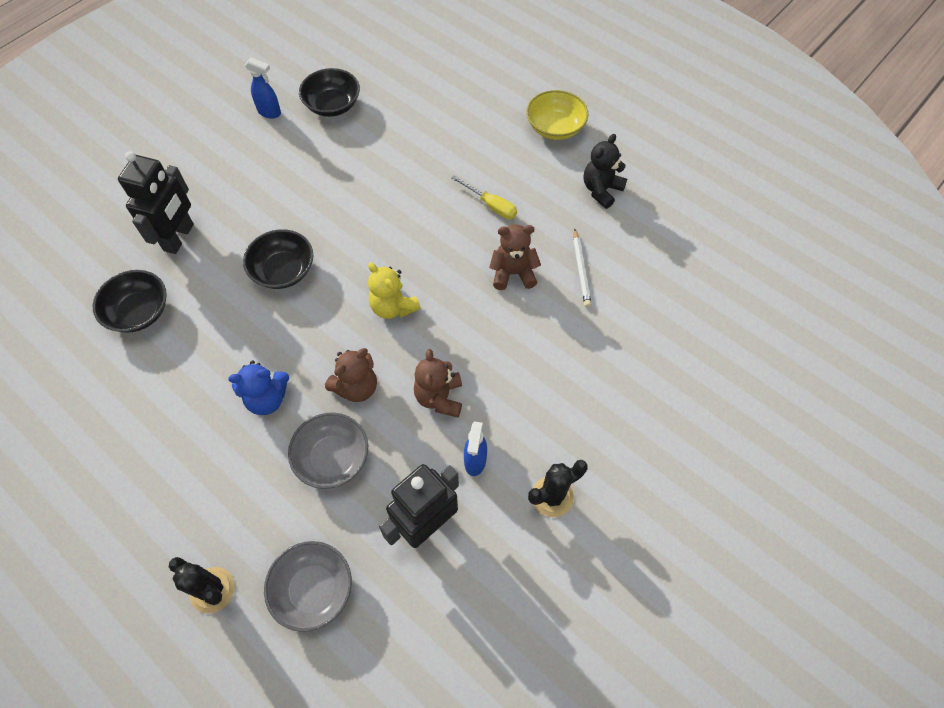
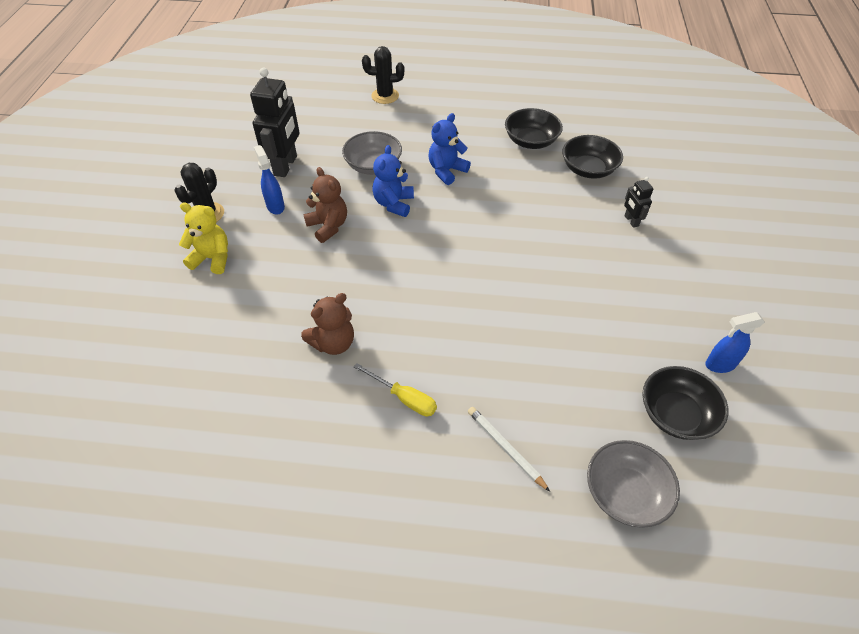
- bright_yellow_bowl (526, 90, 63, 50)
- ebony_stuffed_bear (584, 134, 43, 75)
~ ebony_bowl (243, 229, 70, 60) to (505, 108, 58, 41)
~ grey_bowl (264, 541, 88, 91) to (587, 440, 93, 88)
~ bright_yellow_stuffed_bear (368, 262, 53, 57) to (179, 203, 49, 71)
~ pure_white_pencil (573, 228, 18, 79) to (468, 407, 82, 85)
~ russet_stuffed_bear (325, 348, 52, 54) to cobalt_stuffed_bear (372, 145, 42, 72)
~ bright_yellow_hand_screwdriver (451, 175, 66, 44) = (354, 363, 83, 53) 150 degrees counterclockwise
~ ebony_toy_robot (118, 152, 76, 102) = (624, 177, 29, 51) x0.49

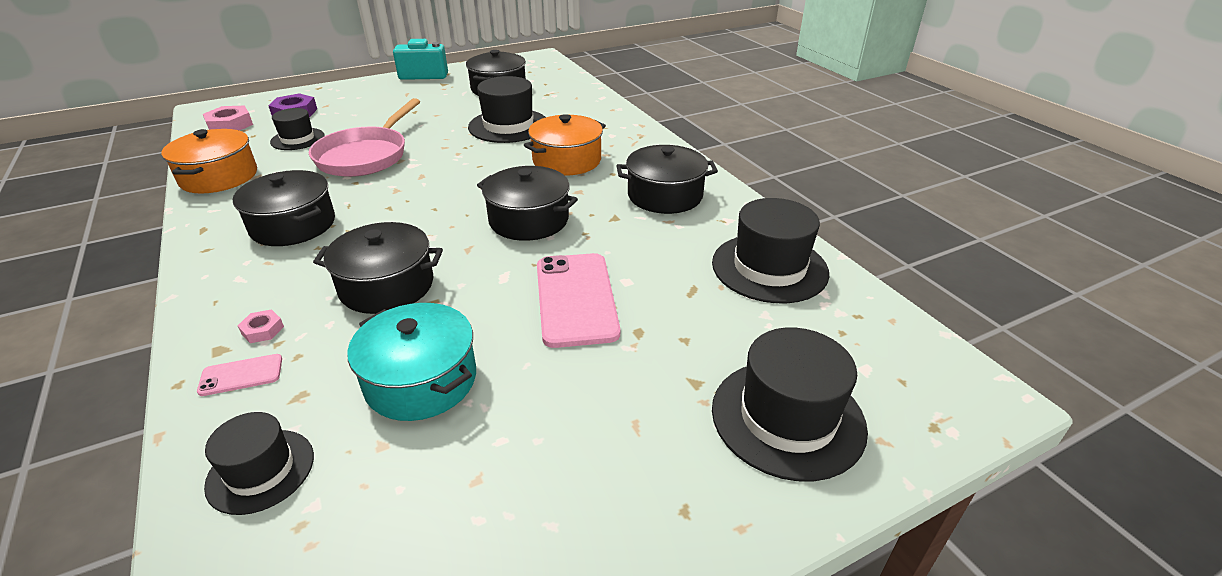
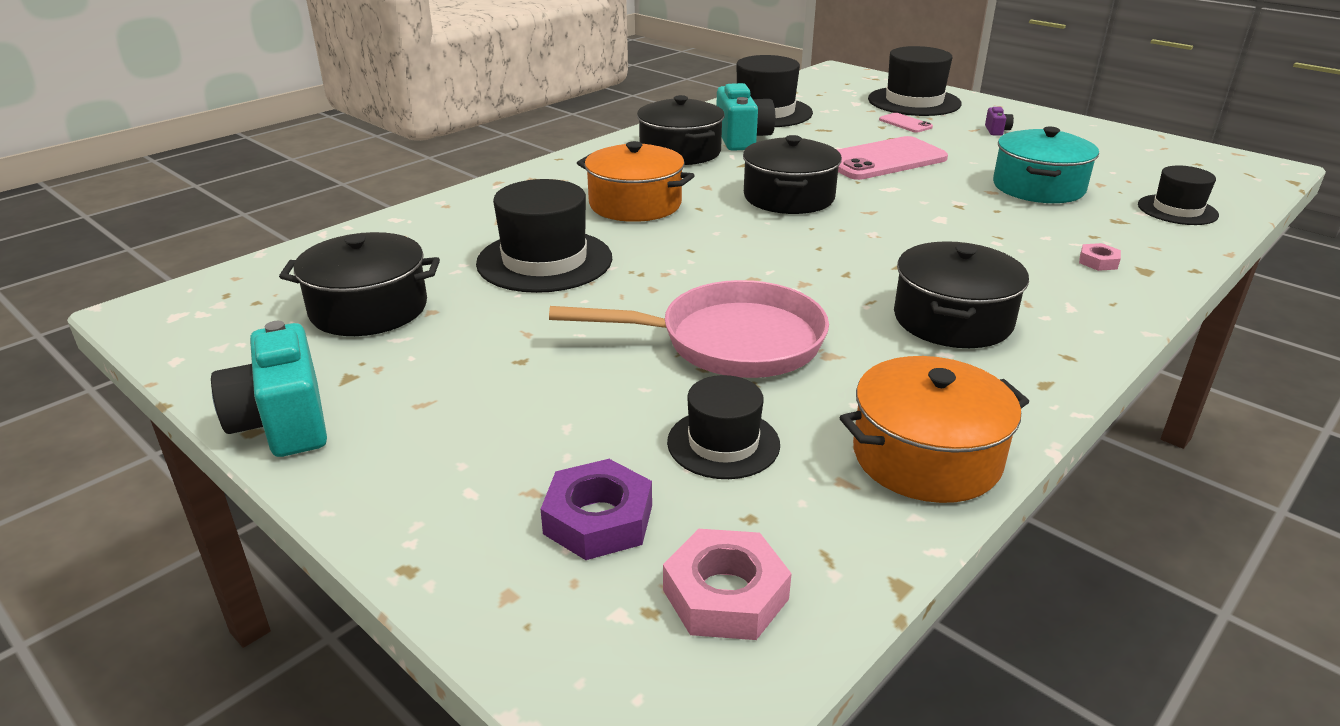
- ebony_stockpot (313, 222, 130, 92)
+ turquoise_camera (716, 83, 59, 68)
+ royal_purple_camera (985, 107, 29, 29)
~ rose-pink_phone (197, 354, 85, 42) to (879, 113, 54, 20)

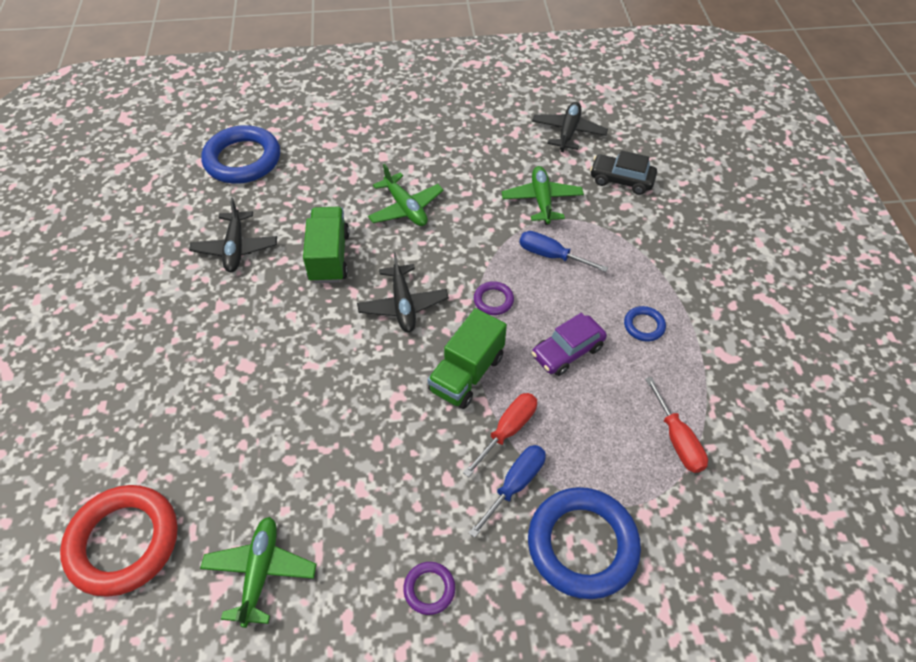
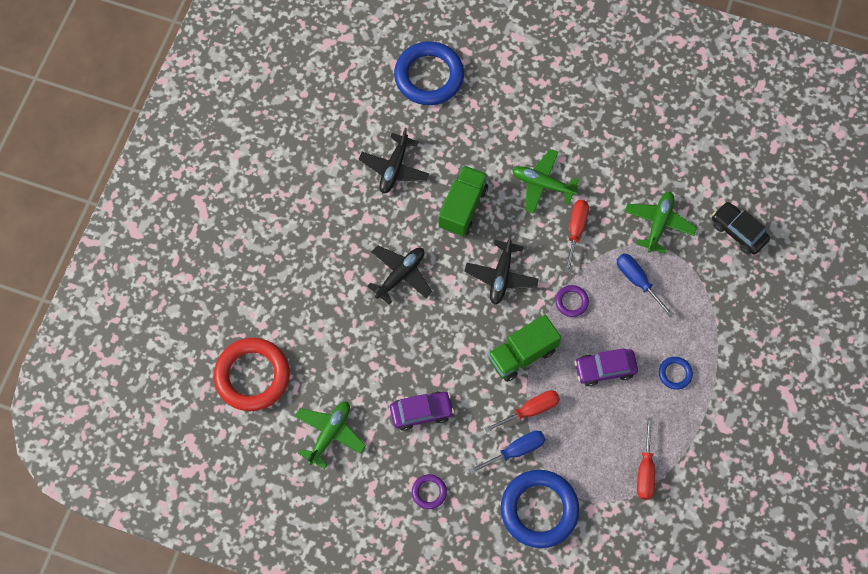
+ royal_purple_car (390, 391, 64, 40)
+ red_hand_screwdriver (565, 200, 24, 73)
~ ebony_aeroplane (532, 102, 76, 50) to (367, 245, 65, 60)
~ leaf-green_aeroplane (368, 164, 76, 62) = (512, 149, 67, 65) 120 degrees clockwise

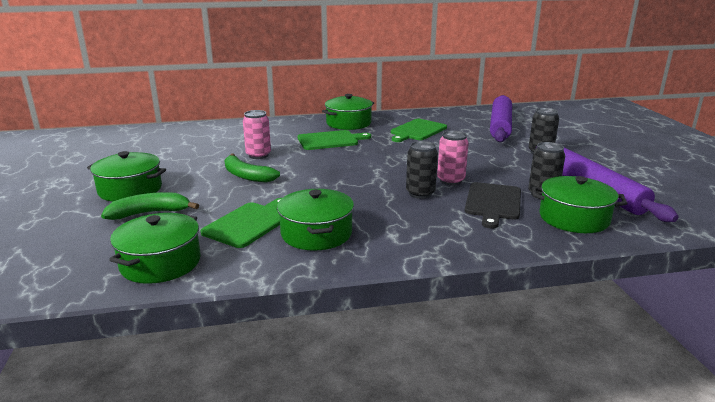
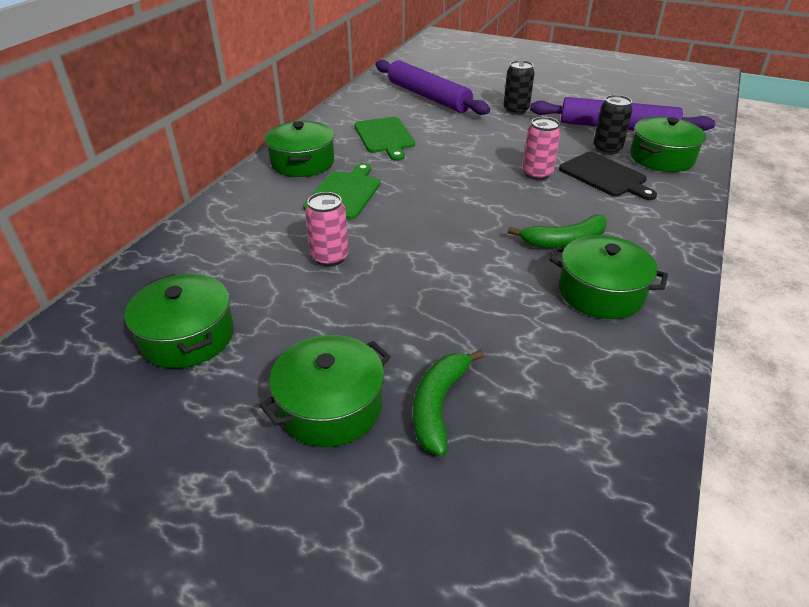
- leaf-green_bread_board (200, 198, 82, 50)
- ebony_soda_can (406, 141, 32, 58)
~ leaf-green_stockpot (109, 213, 92, 71) to (125, 274, 109, 94)
~ leaf-green_banana_fruit (224, 153, 56, 30) to (508, 215, 99, 33)

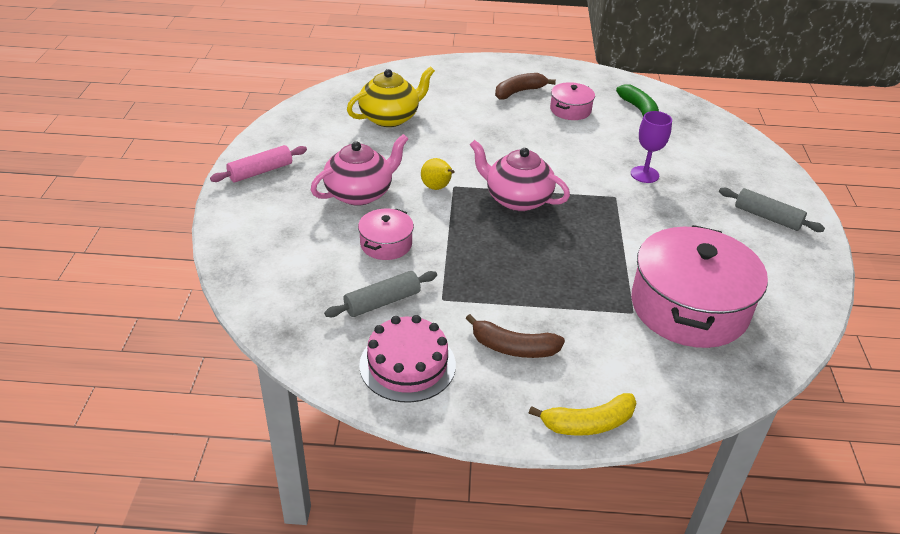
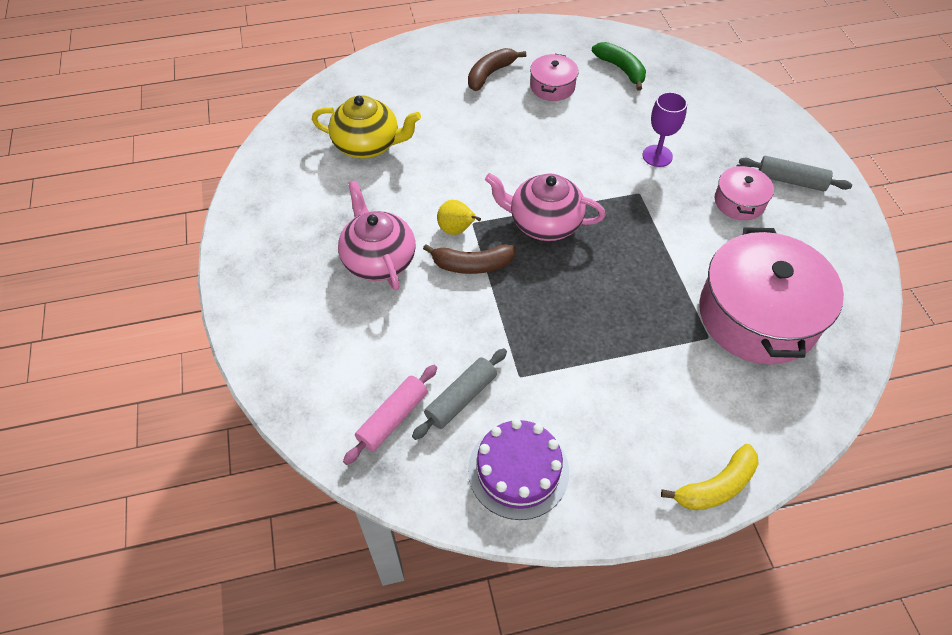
~ rose-pink_dough_roller (210, 145, 97, 37) to (343, 365, 94, 100)
~ rose-pink_stockpot (358, 209, 56, 51) to (714, 164, 60, 56)
~ russet_banana_fruit (466, 314, 99, 44) to (423, 244, 93, 30)
~ rose-pink_layer_cake (359, 315, 97, 88) to royal_purple_layer_cake (468, 419, 101, 101)
~ rose-pink_tea_pot (311, 134, 97, 72) = (338, 180, 78, 110) 60 degrees counterclockwise
~ bright_yellow_tea_pot (347, 66, 88, 61) = (312, 95, 109, 64) 60 degrees clockwise

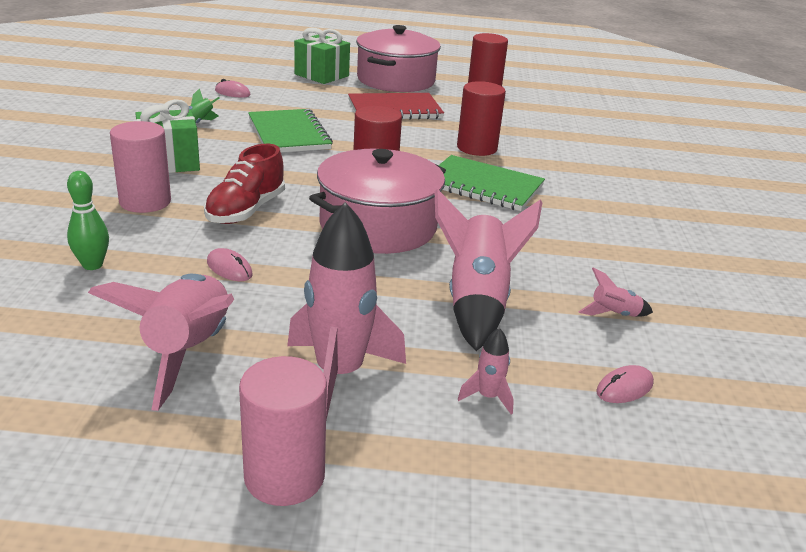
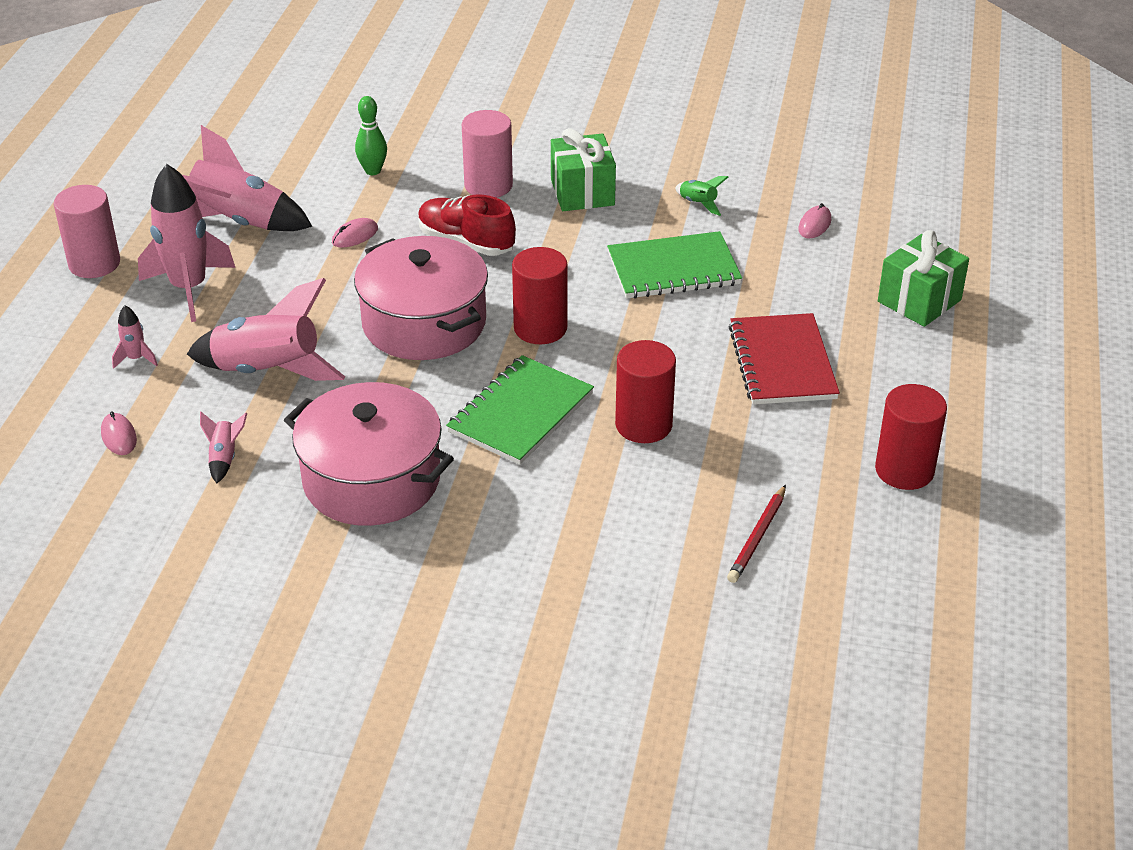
+ red_pencil (727, 485, 59, 98)
~ rose-pink_stockpot (356, 25, 85, 67) to (284, 382, 170, 144)

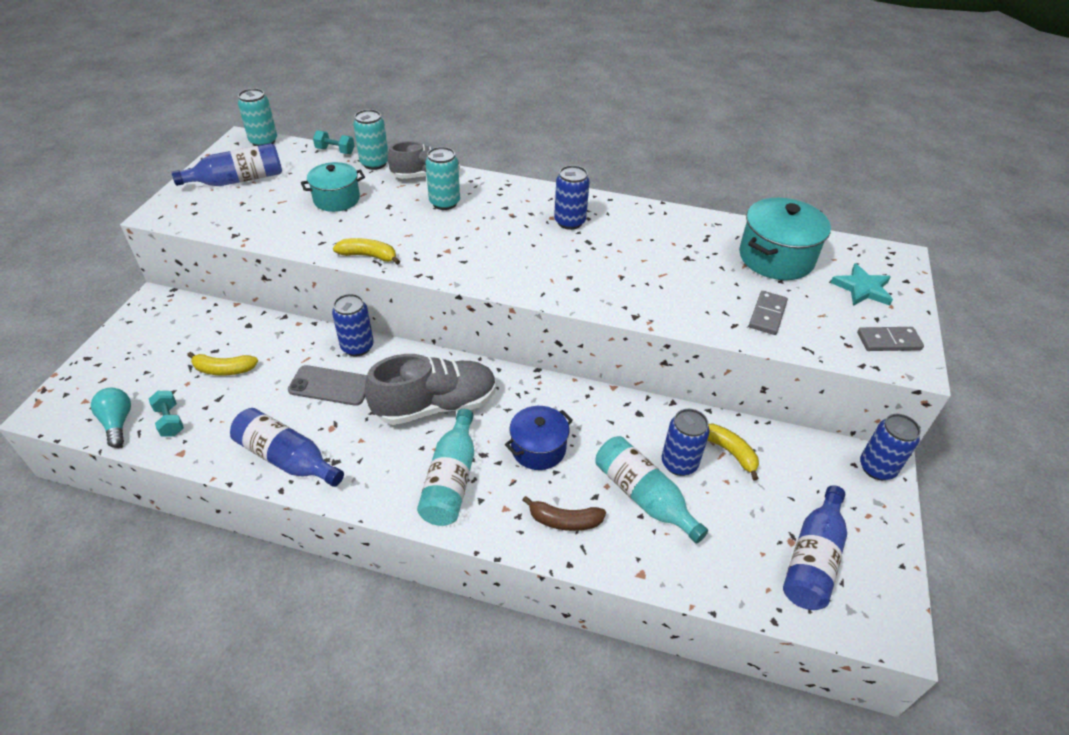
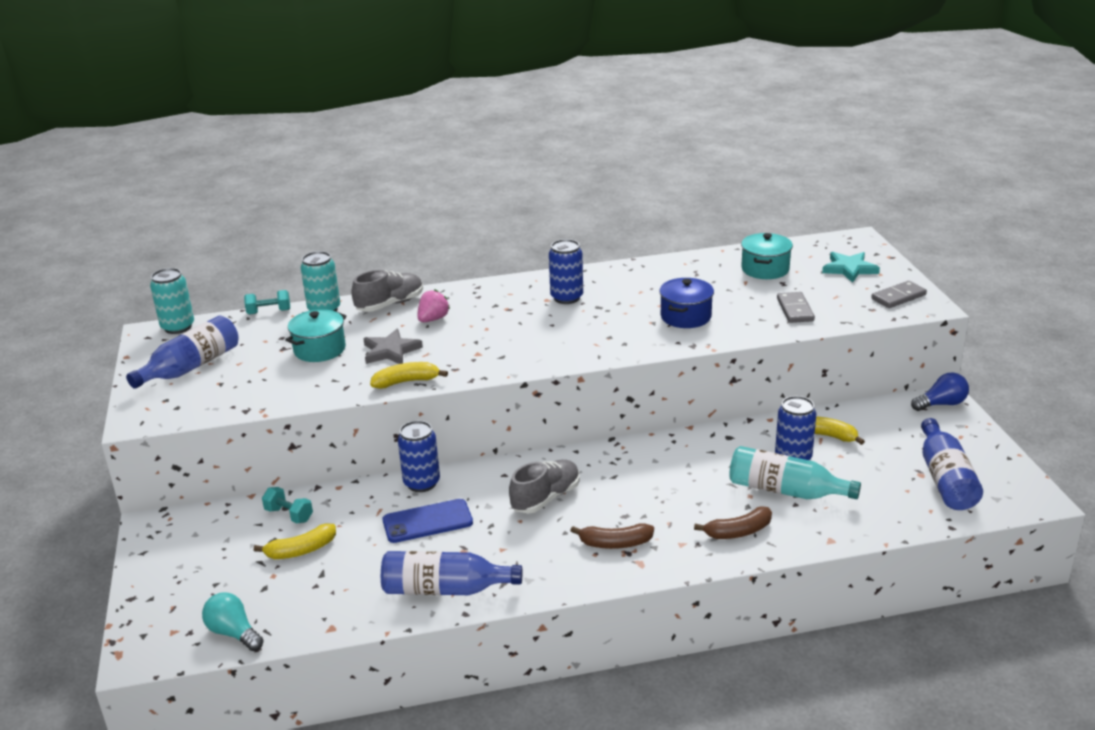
+ grey_star (363, 329, 60, 35)
~ turquoise_hand_weight (149, 391, 35, 46) to (262, 487, 51, 36)
~ cobalt_stockpot (505, 406, 68, 64) to (659, 278, 55, 50)
~ turquoise_flask (417, 409, 57, 117) to russet_banana_fruit (570, 523, 84, 26)
~ turquoise_soda_can (425, 147, 35, 63) to rose-pink_strawberry (417, 289, 33, 33)
~ cobalt_soda_can (860, 414, 61, 66) to cobalt_lightbulb (911, 373, 58, 38)
~ grey_phone (288, 365, 79, 41) to cobalt_phone (382, 499, 91, 44)
~ grey_lace-up_shoe (365, 354, 131, 71) = (509, 460, 71, 53) x0.65
~ turquoise_stockpot (739, 198, 92, 82) = (741, 233, 52, 46) x0.66

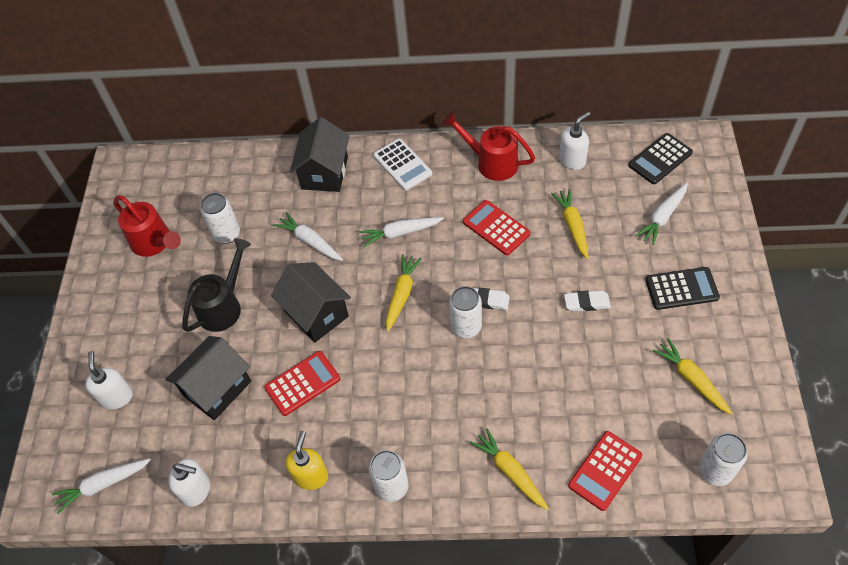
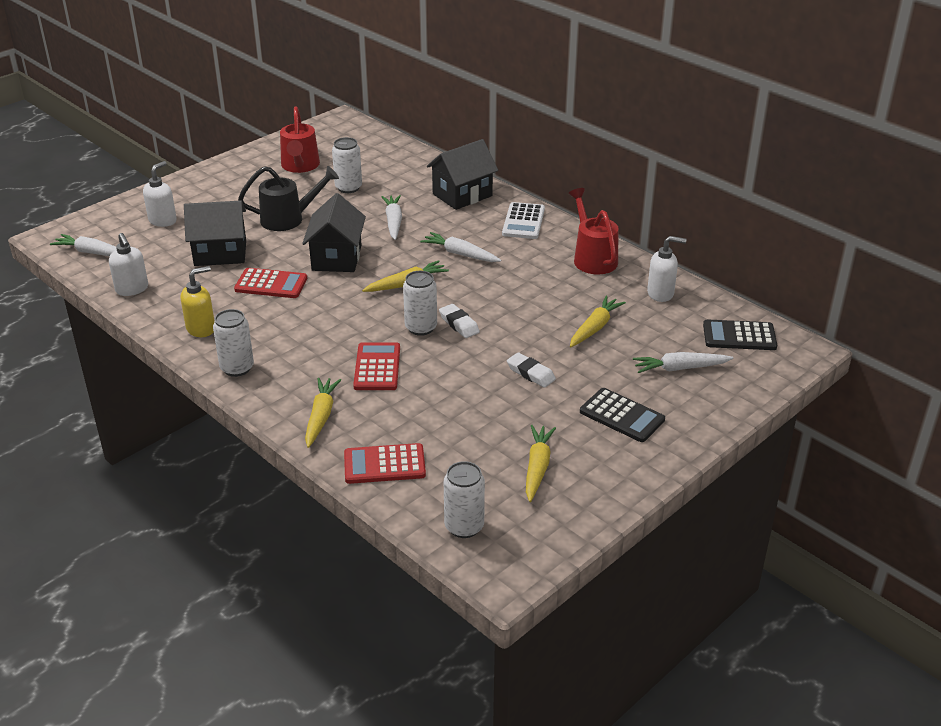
~ red_pocket_calculator (463, 200, 67, 55) to (353, 342, 47, 48)

